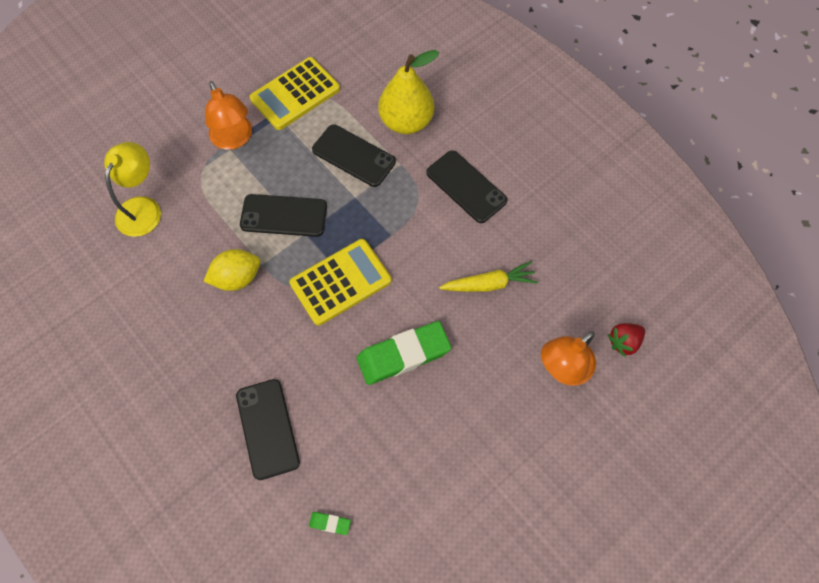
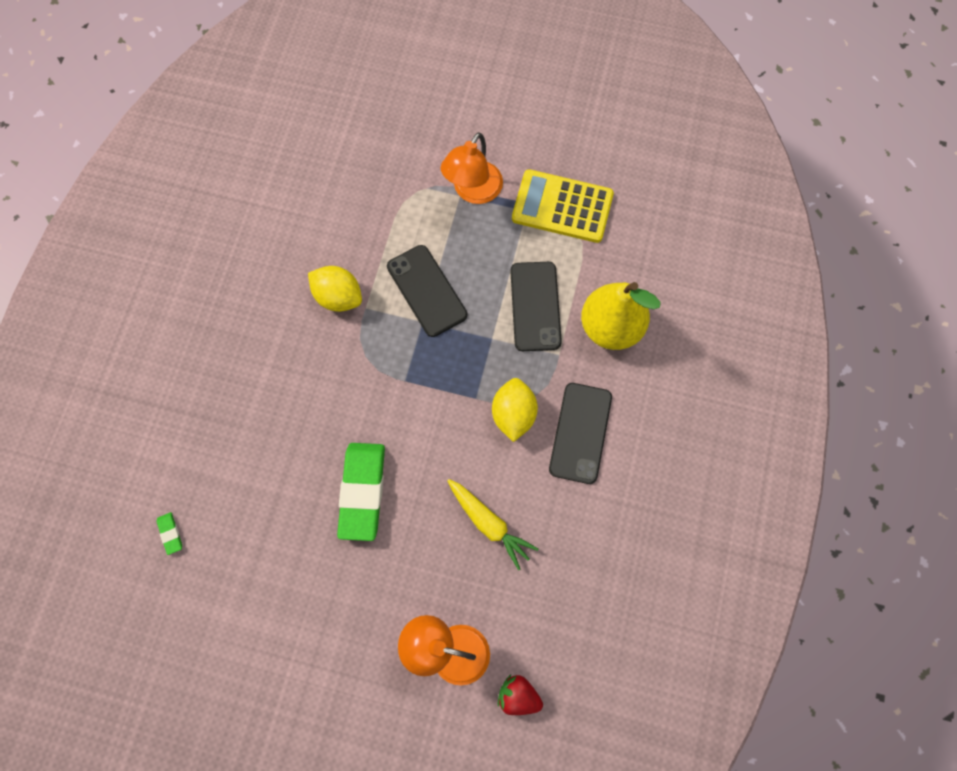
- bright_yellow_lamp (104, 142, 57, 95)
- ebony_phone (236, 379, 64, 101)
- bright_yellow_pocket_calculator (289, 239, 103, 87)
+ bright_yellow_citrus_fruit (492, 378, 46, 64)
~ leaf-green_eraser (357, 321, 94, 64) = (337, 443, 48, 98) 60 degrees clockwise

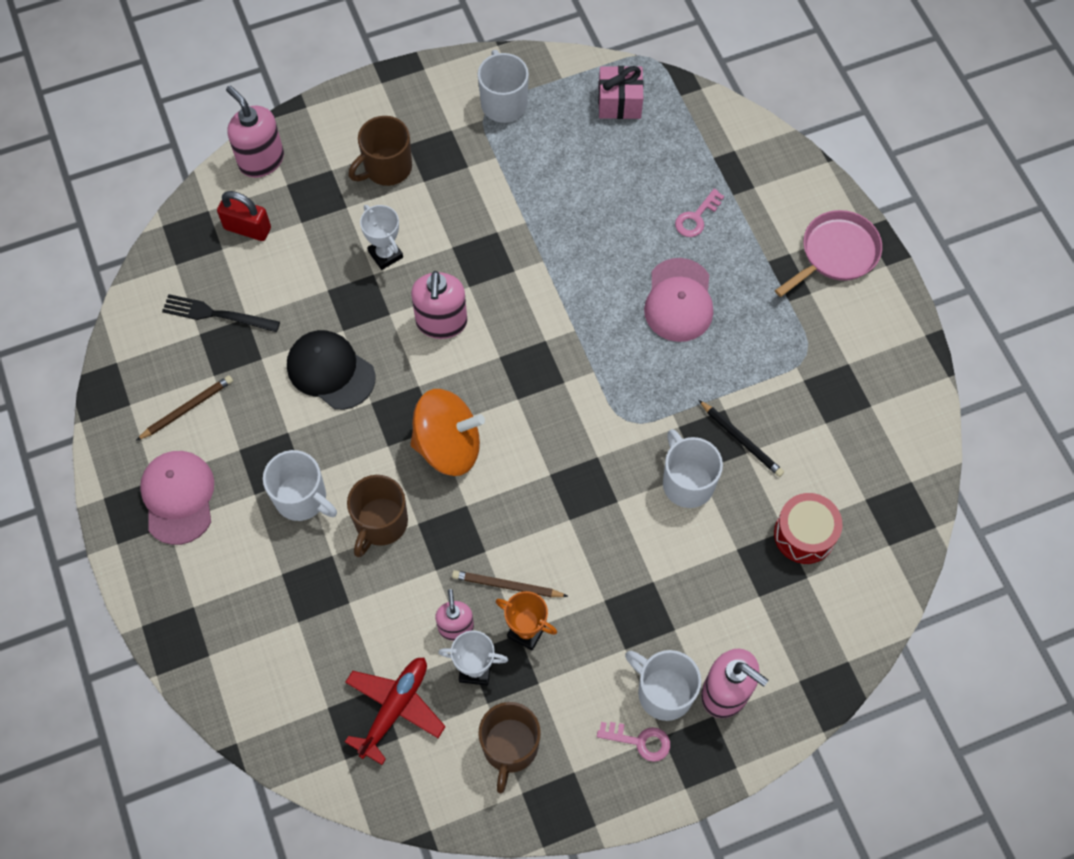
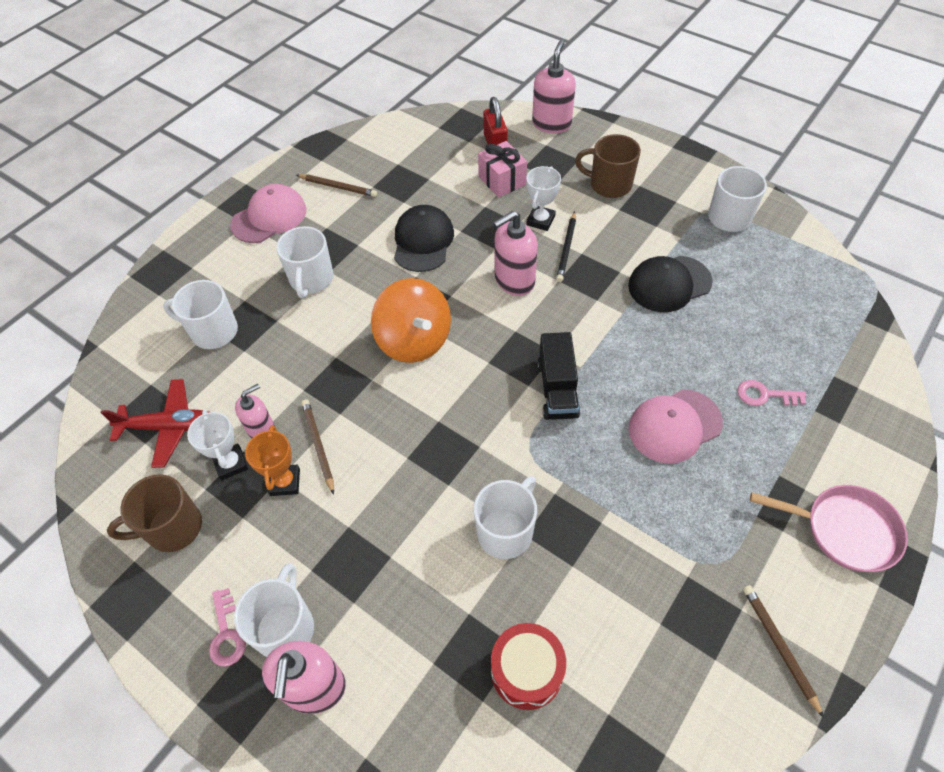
- ebony_fork (162, 294, 118, 38)
- russet_tea_mug (347, 475, 61, 82)
+ pure_white_tea_mug (163, 280, 75, 69)
+ ebony_toy_truck (537, 332, 43, 88)
+ ebony_baseball_cap (628, 256, 85, 56)
+ russet_pencil (743, 585, 81, 133)
~ rose-pink_present (598, 66, 46, 53) to (478, 141, 49, 56)
~ ebony_pencil (699, 400, 85, 77) to (556, 212, 20, 70)

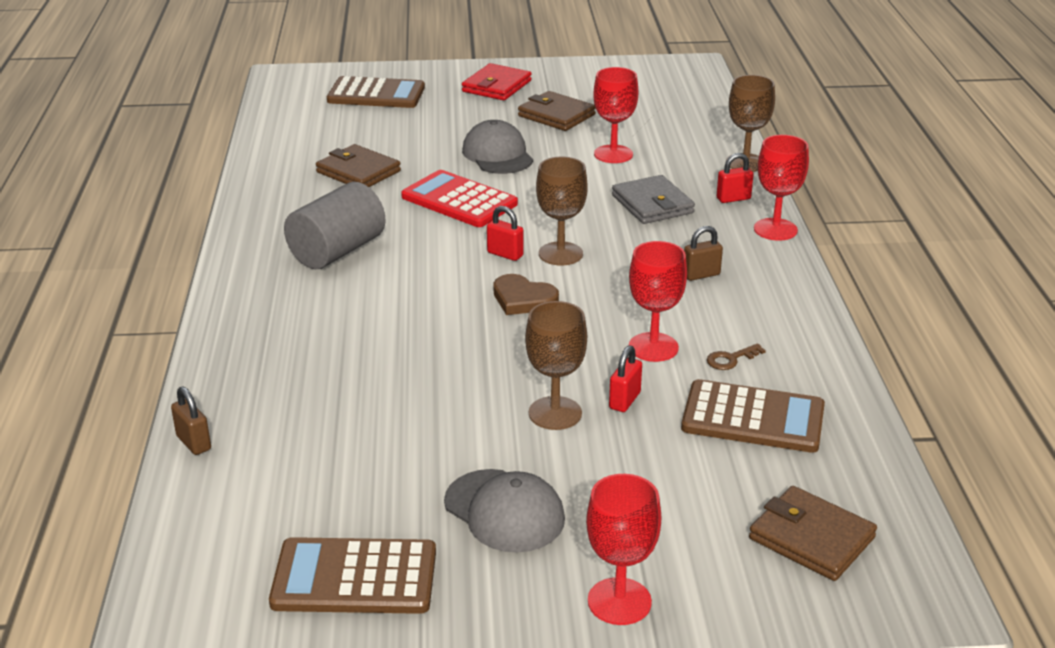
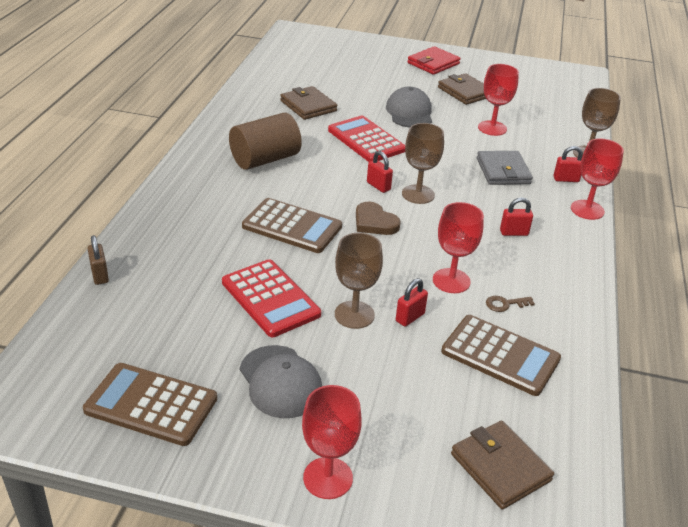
+ red_pocket_calculator (222, 259, 99, 78)
~ russet_pocket_calculator (327, 76, 98, 32) to (242, 198, 100, 55)
~ grey_solid_cylinder (284, 182, 102, 87) to russet_solid_cylinder (229, 113, 73, 57)
~ russet_lock (684, 226, 39, 55) to red_lock (500, 197, 33, 39)

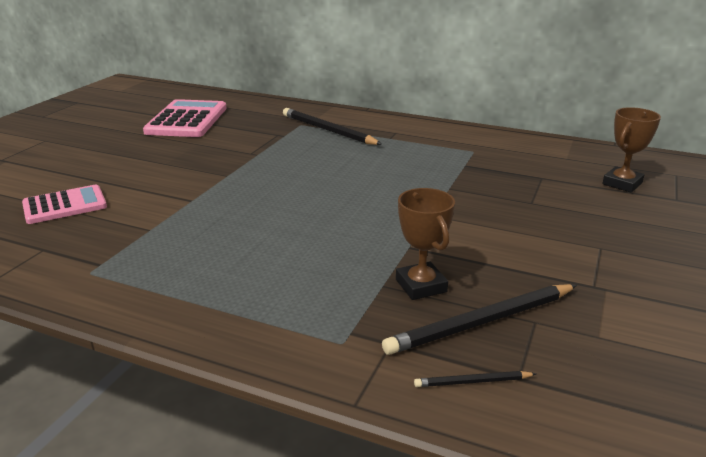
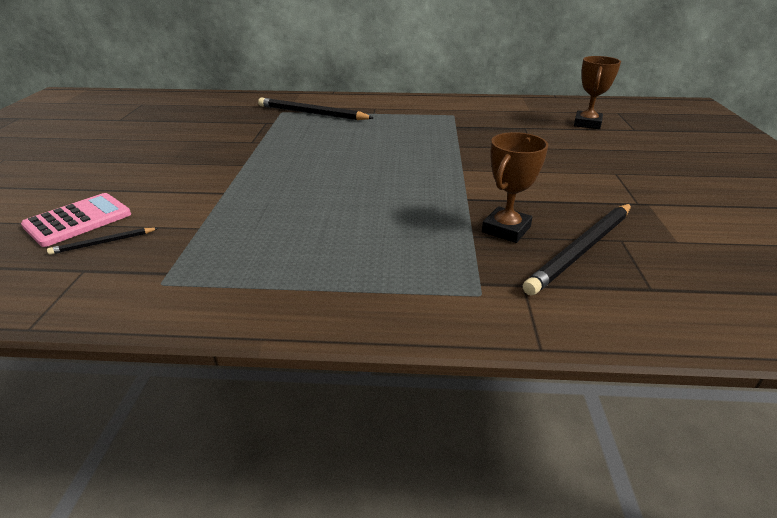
- rose-pink_pocket_calculator (143, 99, 84, 38)
~ ebony_pencil (414, 371, 122, 16) to (47, 228, 111, 27)
~ russet_prize_cup (396, 188, 59, 112) = (482, 132, 66, 111) 75 degrees clockwise

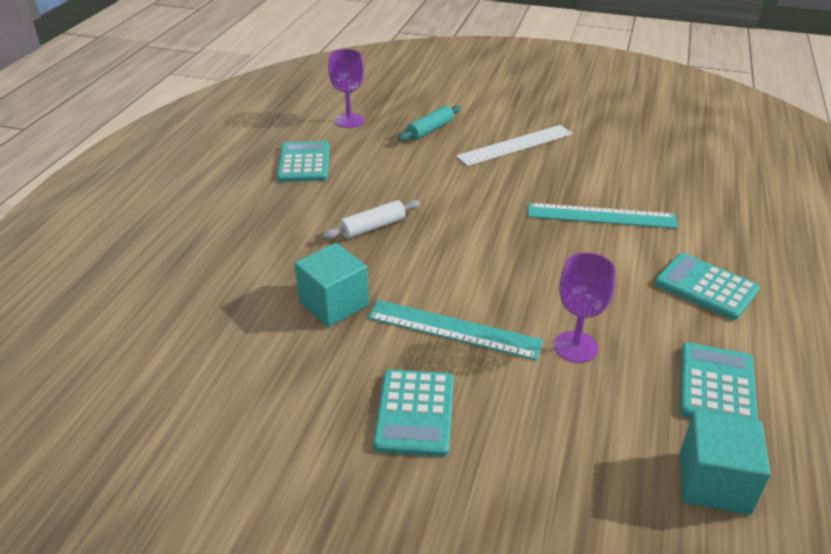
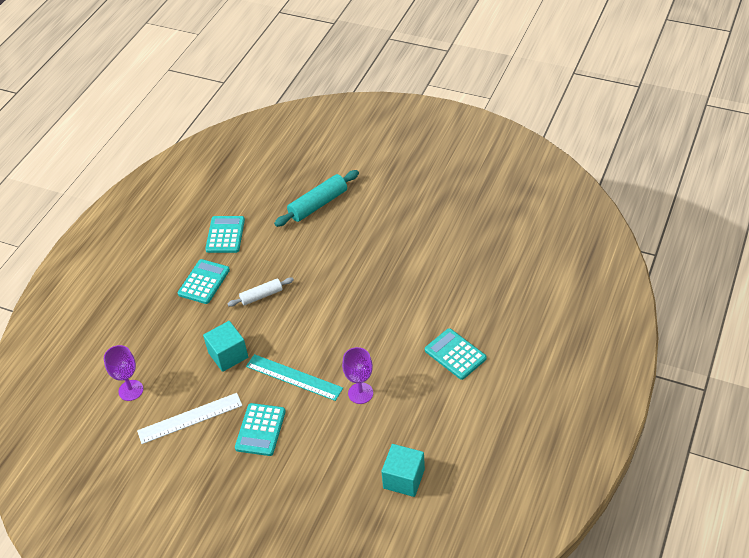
- turquoise_straightedge (528, 203, 150, 26)
~ royal_purple_goblet (328, 49, 36, 79) to (104, 345, 39, 56)
~ pure_white_straightedge (456, 125, 117, 41) to (137, 393, 105, 51)
~ turquoise_pocket_calculator (680, 343, 78, 78) to (178, 259, 52, 45)
~ turquoise_dough_roller (398, 105, 63, 36) = (274, 170, 85, 57) x1.62

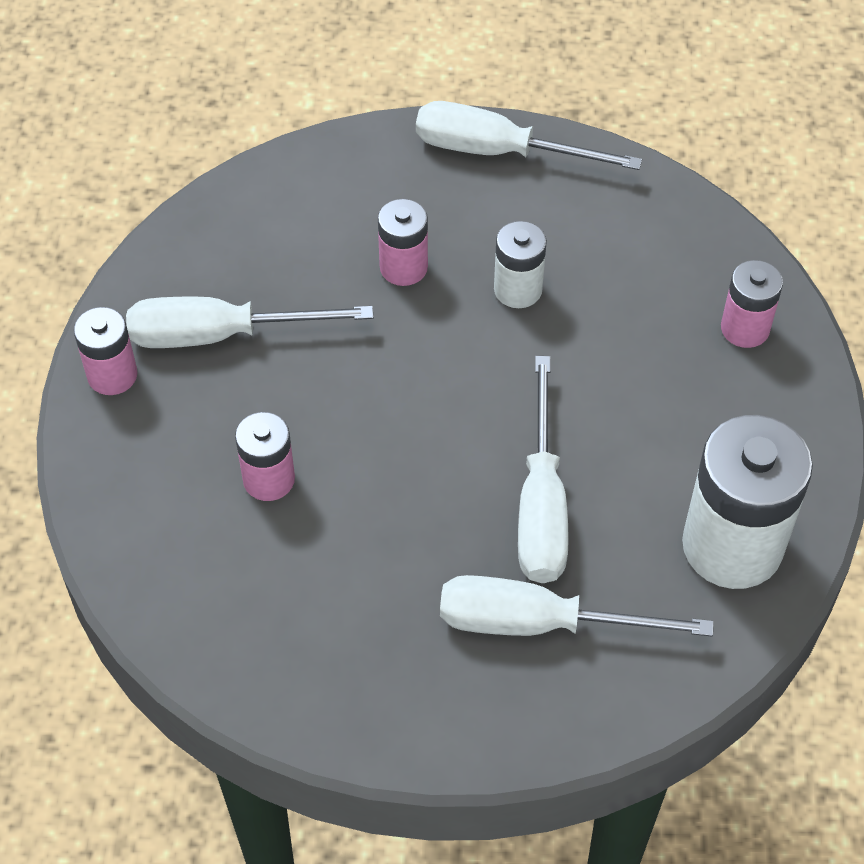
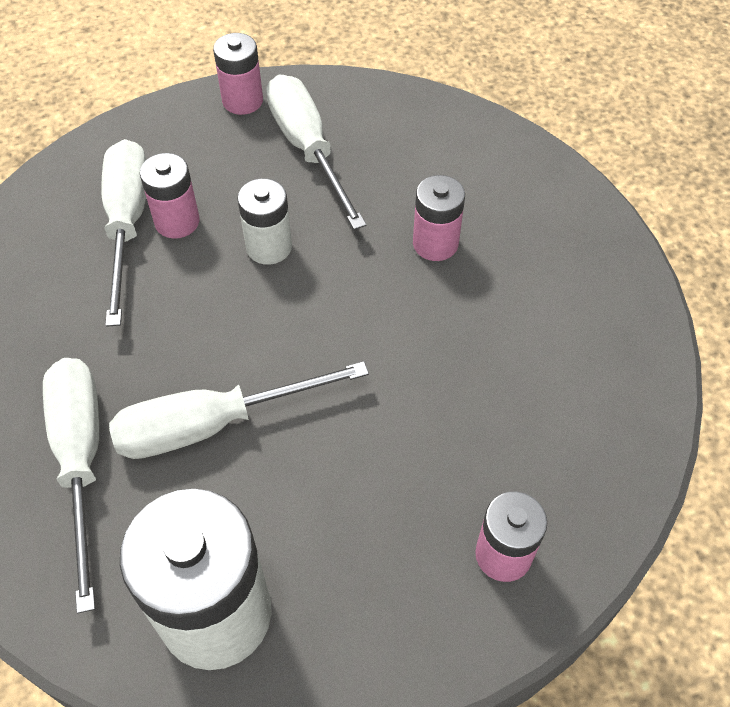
~ pure_white_hand_screwdriver (416, 101, 226, 69) to (101, 139, 45, 188)
~ pure_white_AA_battery (494, 221, 53, 87) to (237, 178, 55, 87)

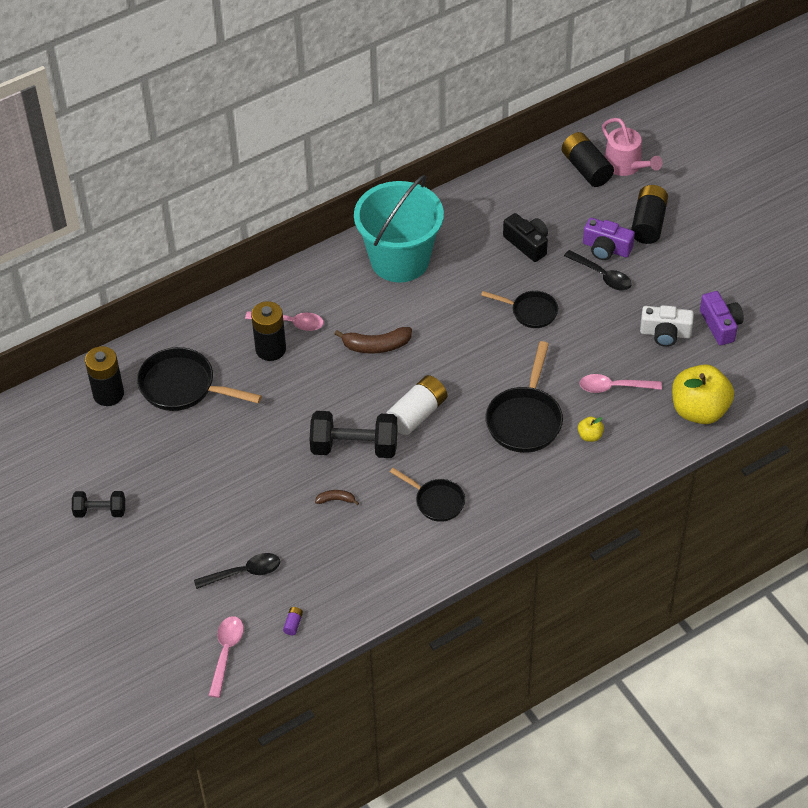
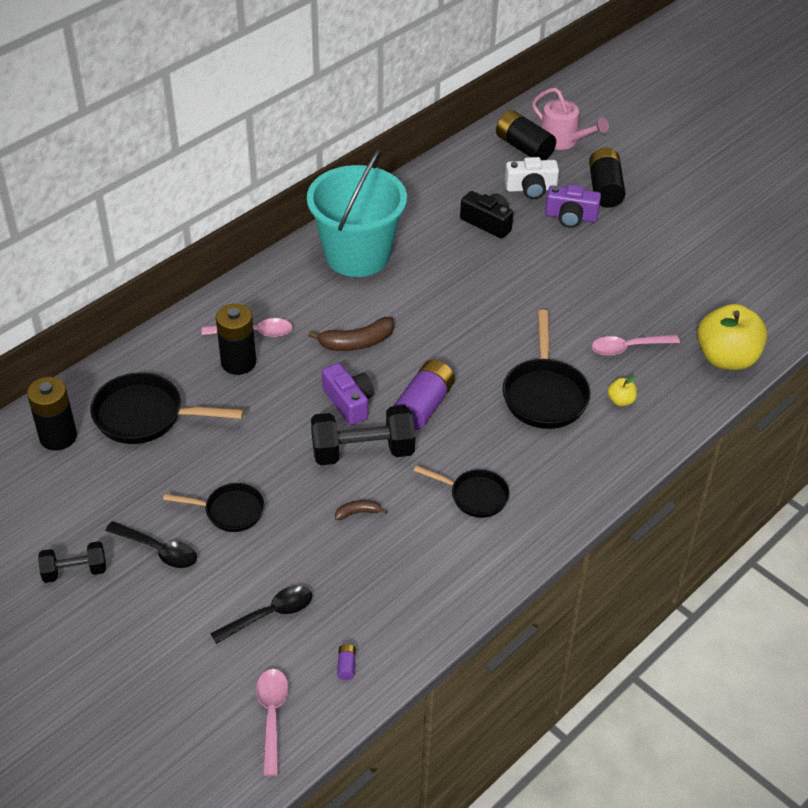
~ ebony_skillet (481, 291, 77, 37) to (163, 483, 101, 49)
~ ebony_spoon (564, 250, 68, 41) to (105, 521, 92, 47)
~ pure_white_camera (640, 305, 54, 42) to (505, 157, 54, 42)
~ royal_purple_camera (700, 291, 44, 54) to (322, 363, 52, 62)
~ pure_white_AA_battery (386, 375, 61, 60) to royal_purple_AA_battery (394, 360, 61, 70)

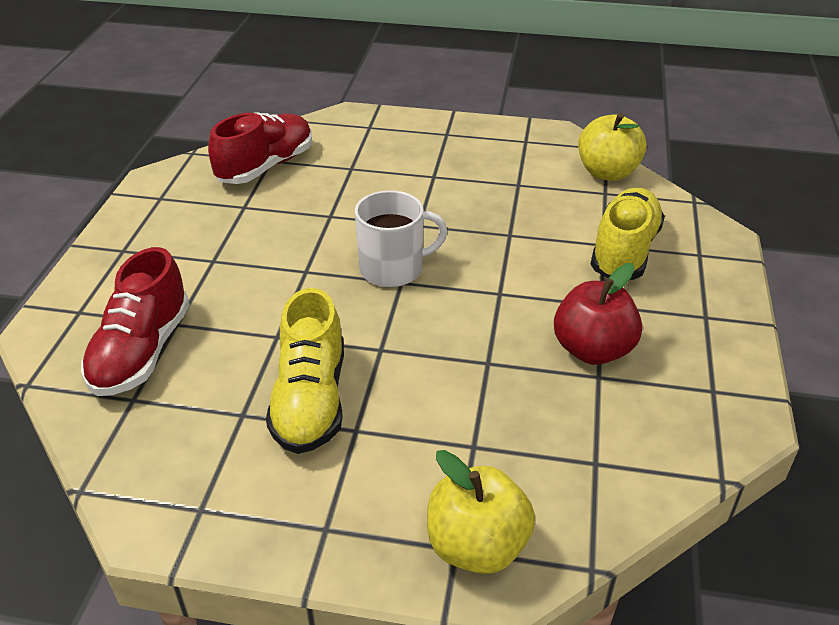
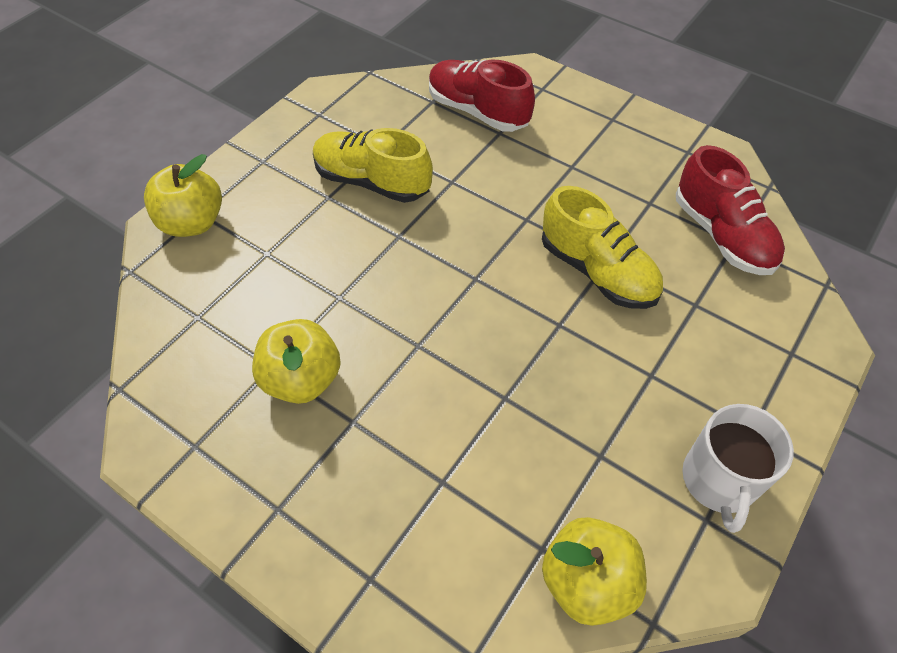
~ pure_white_tea_mug (355, 190, 93, 97) to (682, 404, 112, 129)
~ bright_yellow_lace-up_shoe (591, 187, 74, 93) to (542, 186, 121, 123)
~ red_apple (554, 263, 88, 102) to bright_yellow_apple (252, 319, 89, 85)

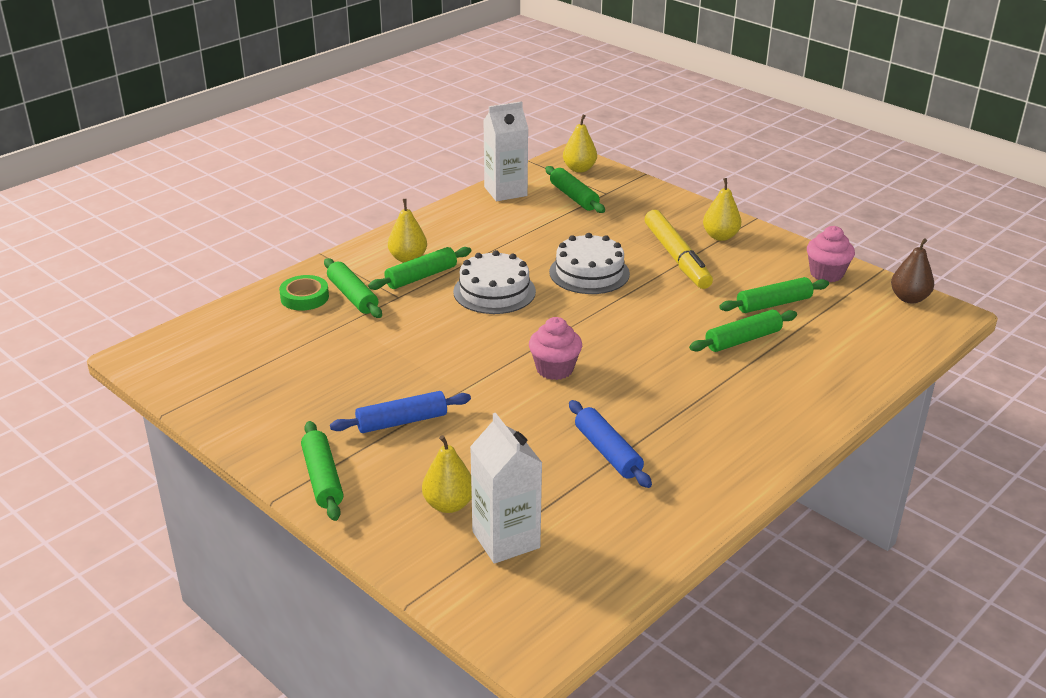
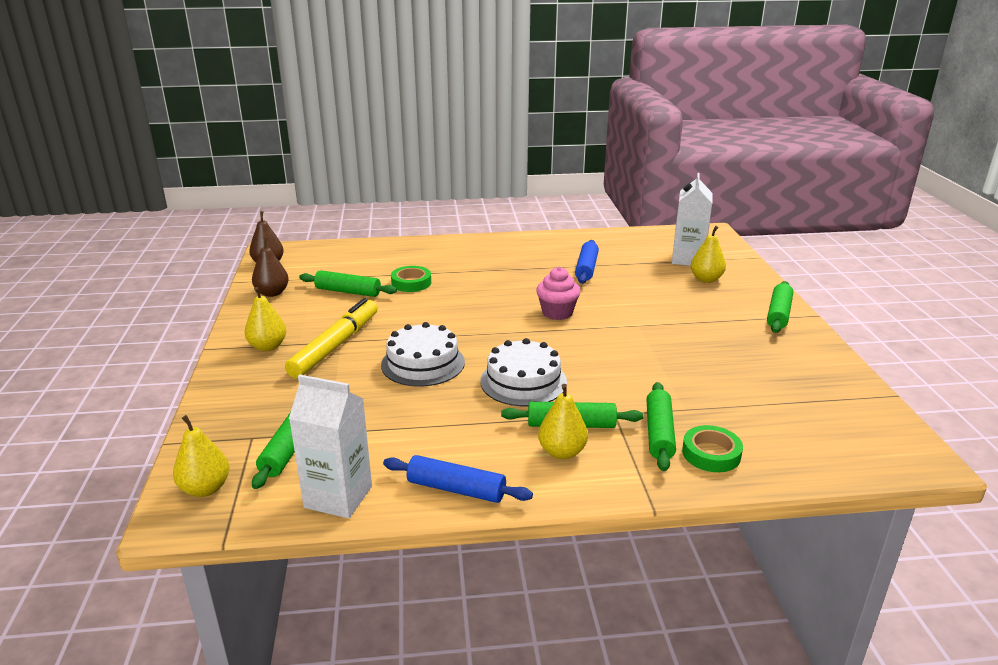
~ cobalt_dough_roller (330, 391, 141, 42) to (383, 455, 150, 48)
~ leaf-green_dough_roller (689, 310, 108, 42) to leaf-green_roll_of_tape (391, 266, 40, 26)
~ rose-pink_fairy_cake (807, 226, 48, 56) to russet_pear (252, 237, 37, 60)

